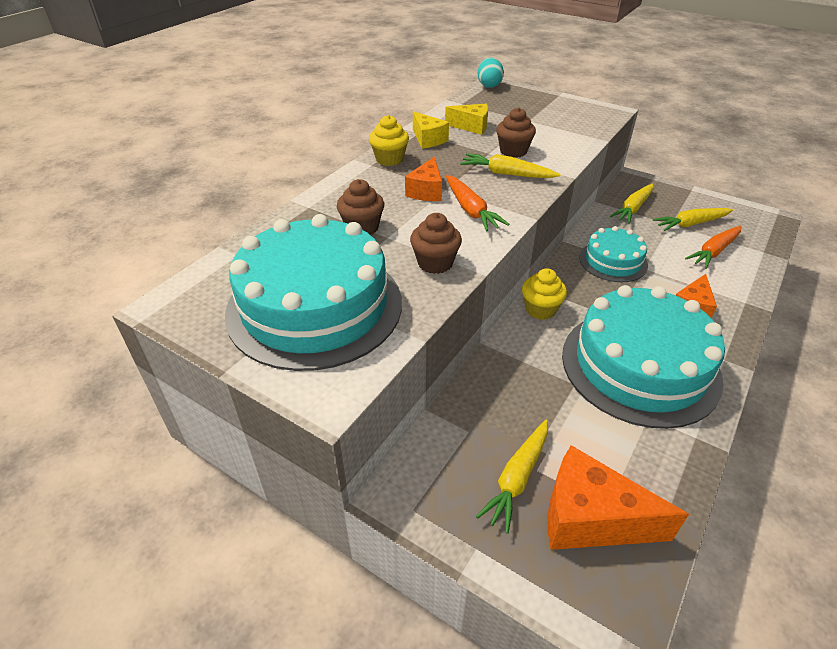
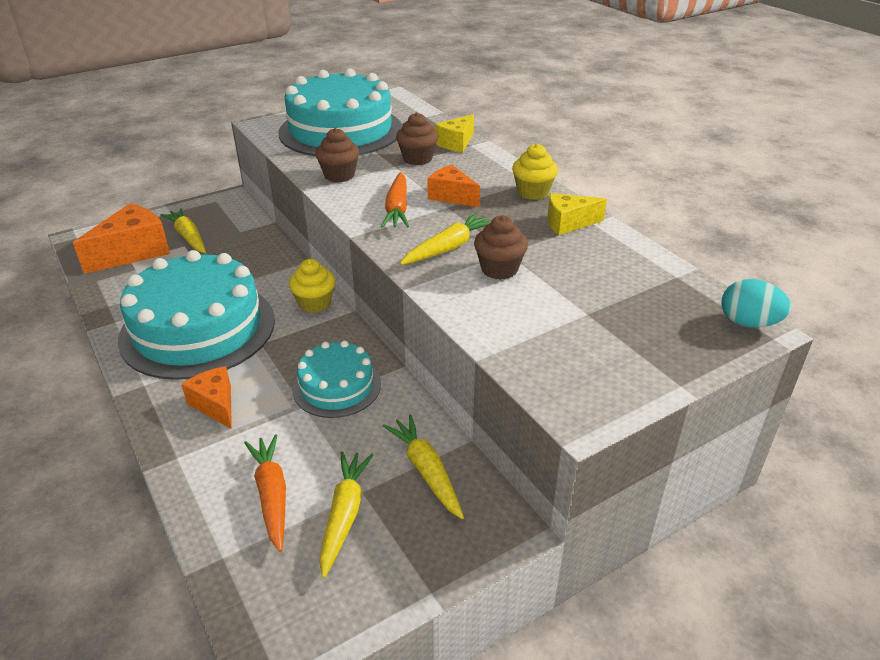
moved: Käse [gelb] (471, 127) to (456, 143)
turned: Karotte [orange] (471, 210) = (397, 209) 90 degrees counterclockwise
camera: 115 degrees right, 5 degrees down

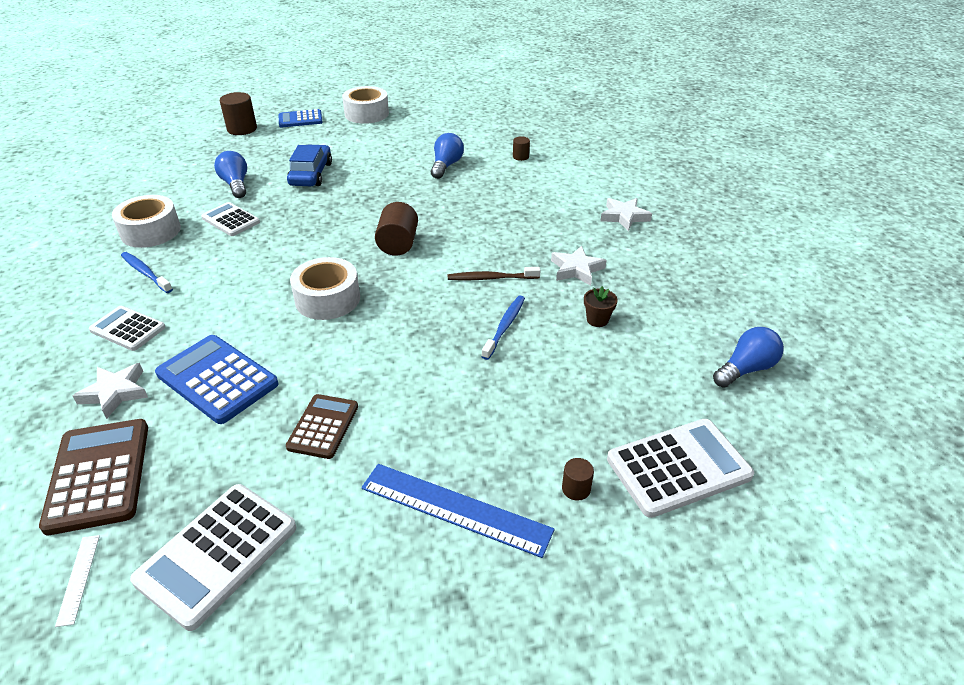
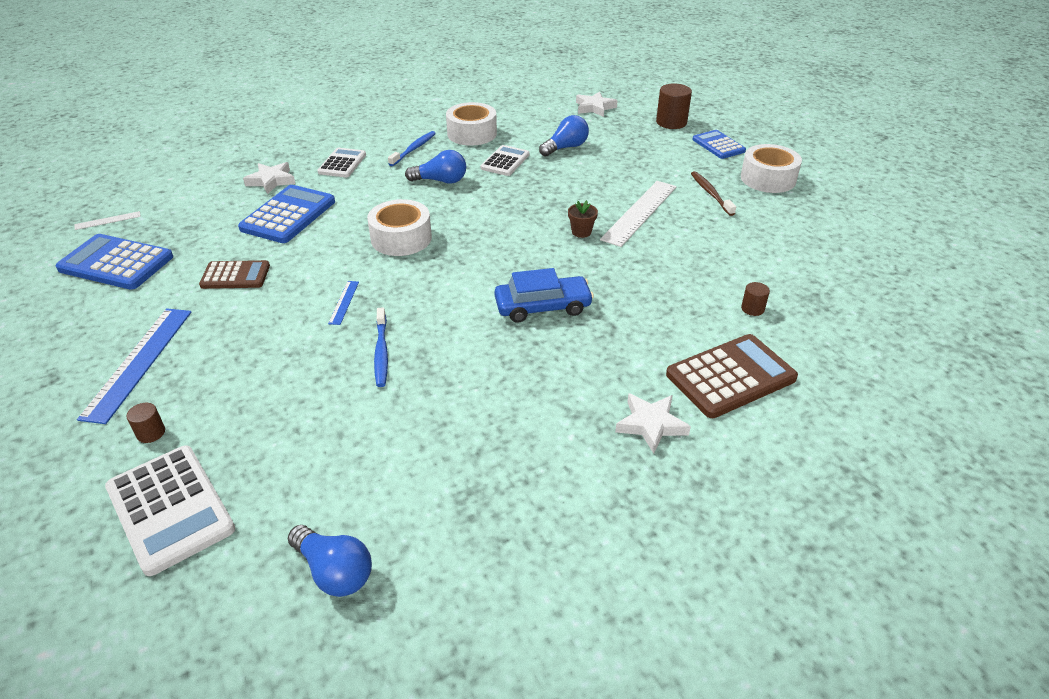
removed: Vollzylinder [braun] (398, 244)
added: Lineal [blau] (344, 302); Lineal [weiß] (640, 212)
moved: Glühbirne [blau] (446, 166) to (440, 181); Auto [blau] (311, 174) to (543, 307); Blumentopf [braun] (597, 320) to (581, 232); Stern [weiß] (576, 269) to (594, 107); Taschenrechner [braun] (98, 475) to (730, 376); Zahnbürste [braun] (491, 278) to (711, 194)
recoloured: Taschenrechner [weiß] (217, 554) to Taschenrechner [blau] (116, 263)
turned: Zahnbürste [blau] (504, 327) = (381, 352) 75 degrees clockwise
camera: 75 degrees right, 0 degrees up

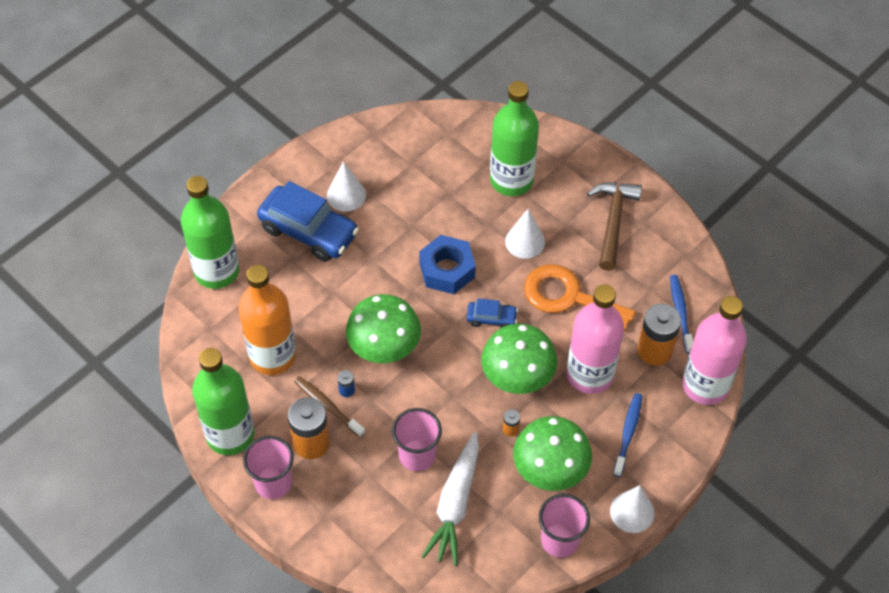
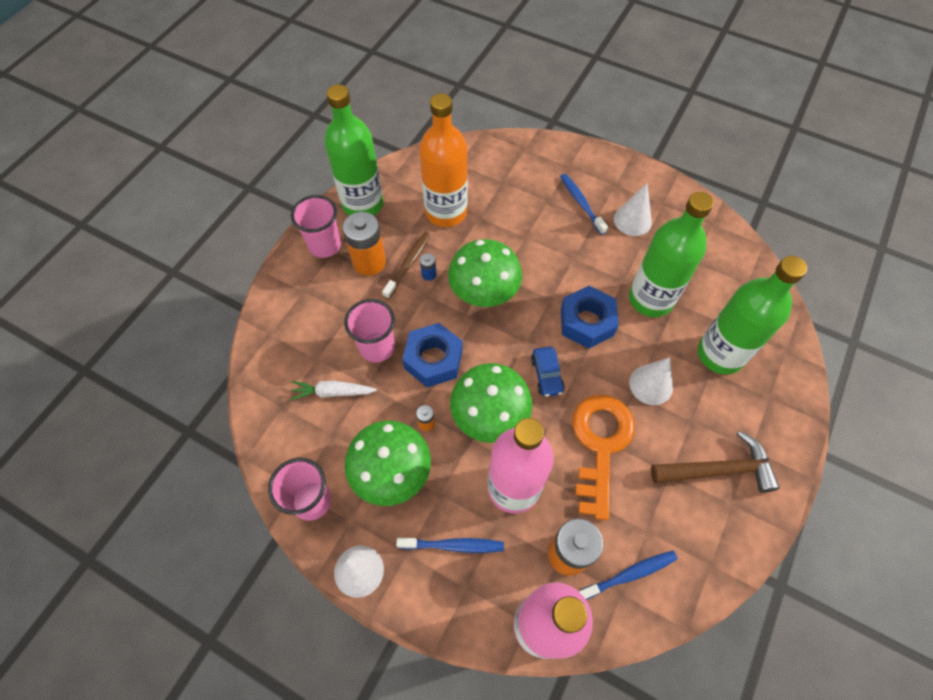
added: Sechskantmutter [blau] (433, 359)
moved: Flasche [grün] (217, 271) to (650, 299)
replaced: Auto [blau] (309, 231) to Zahnbürste [blau] (581, 203)
resized: Karotte [weiß] (455, 504) = (333, 392) x0.60
camera: 75 degrees right, 5 degrees up

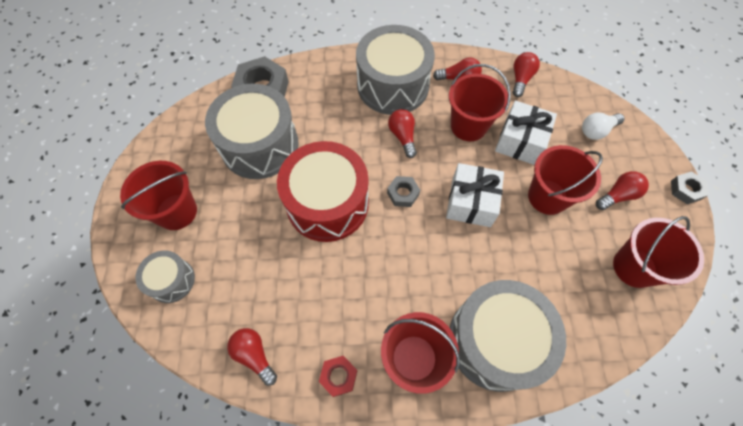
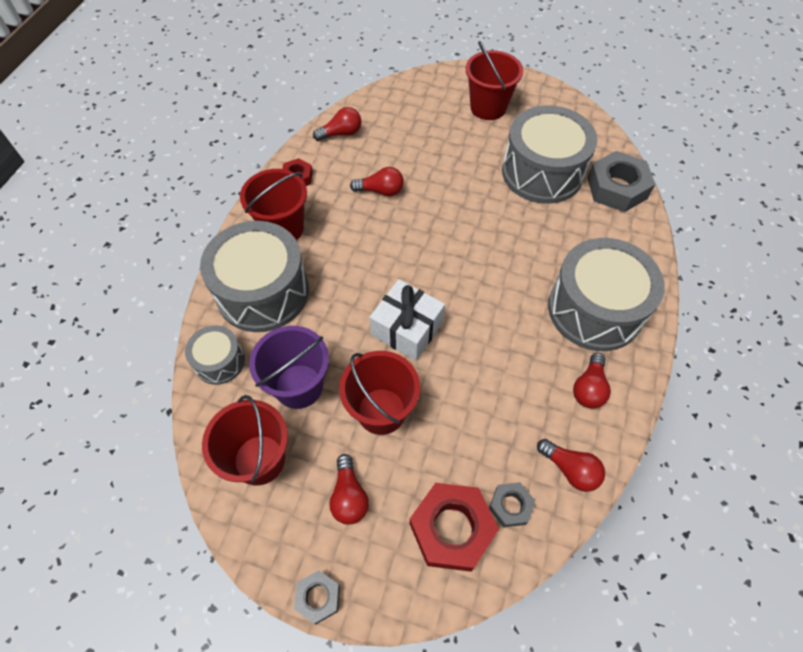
removed: Trommel [rot] (327, 203); Eimer [rot] (468, 126); Geschenk [weiß] (520, 141)
added: Eimer [lila] (299, 386)
moved: Trommel [grau] (172, 280) to (219, 361); Glühbirne [rot] (403, 137) to (380, 191); Sechskantmutter [grau] (403, 193) to (510, 506)
replaced: Glühbirne [weiß] (597, 131) to Sechskantmutter [rot] (451, 529)
camera: 110 degrees right, 5 degrees down

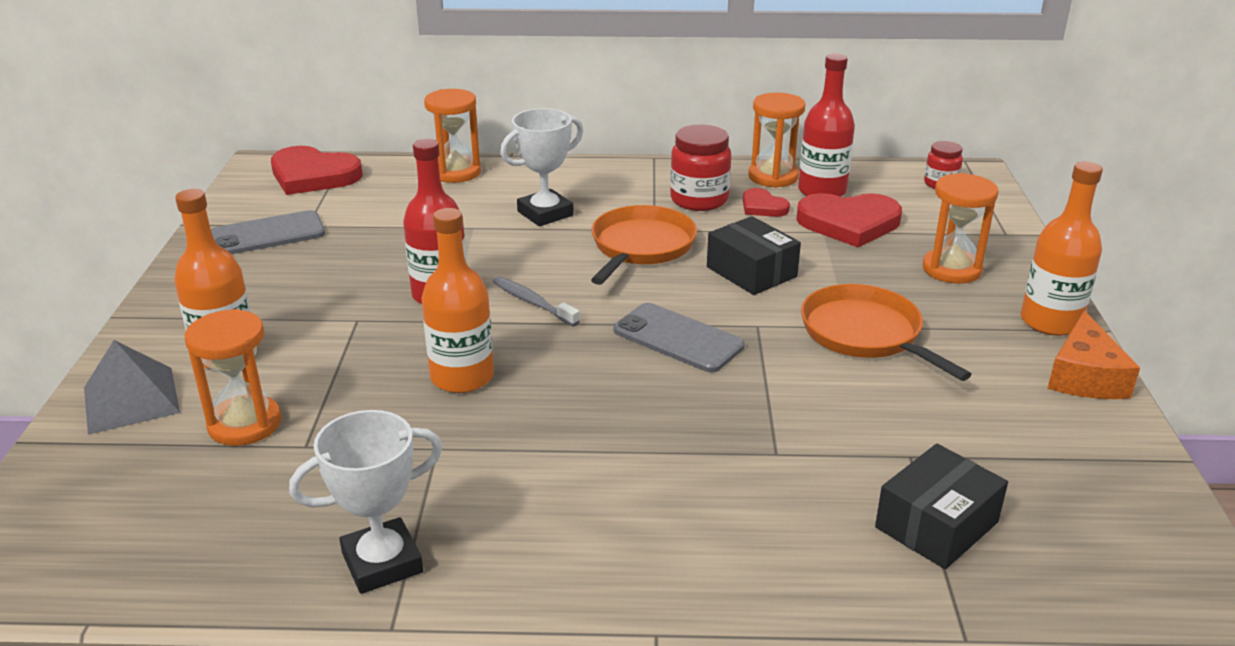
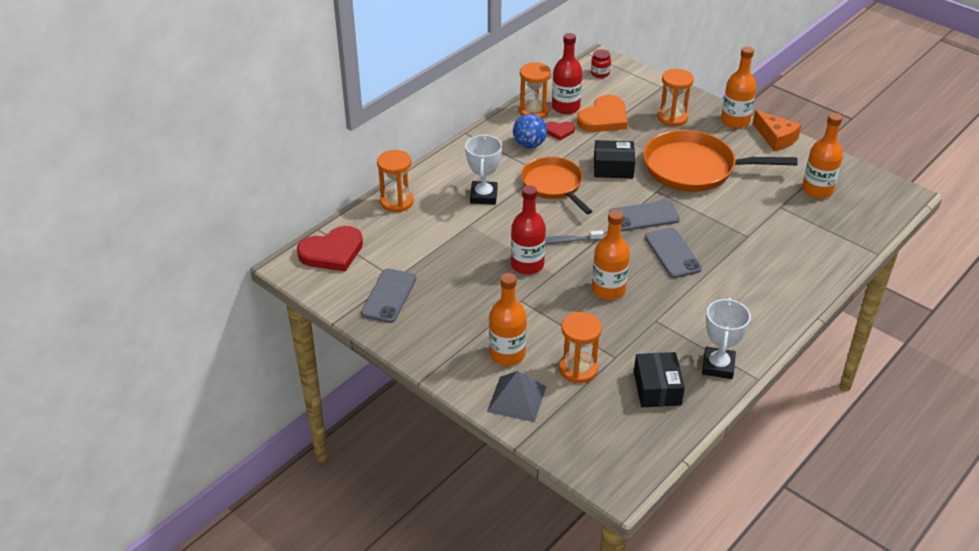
added: Handy [grau] (672, 253); Flasche [orange] (817, 190)
moved: Schachtel [schwarz] (936, 525) to (657, 388)
replaced: Einmachglas [rot] (699, 200) to Ball [blau] (529, 145)
recoloured: Herz [rot] (849, 223) to Herz [orange] (604, 118)
resized: Pfanne [orange] (865, 334) = (694, 168) x1.51
camera: 50 degrees left, 10 degrees up

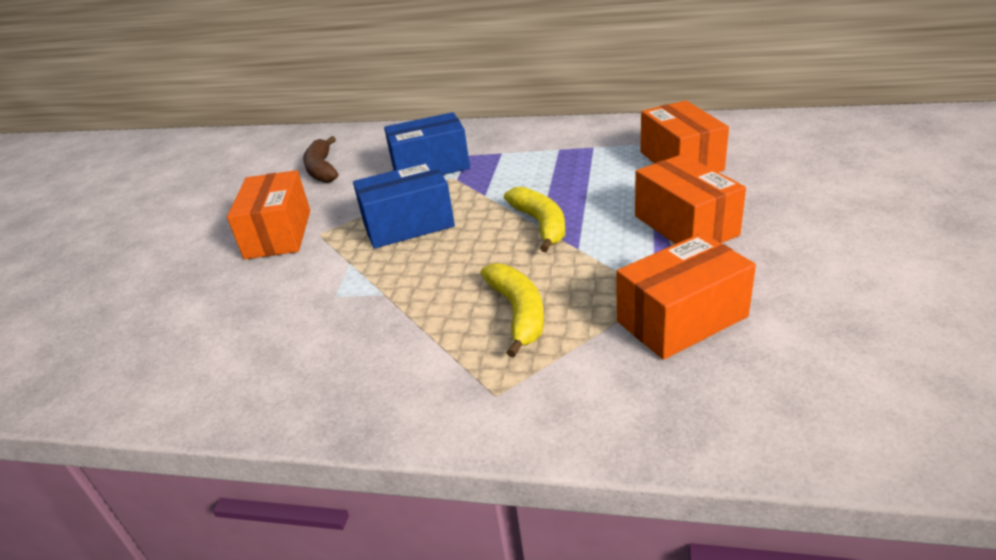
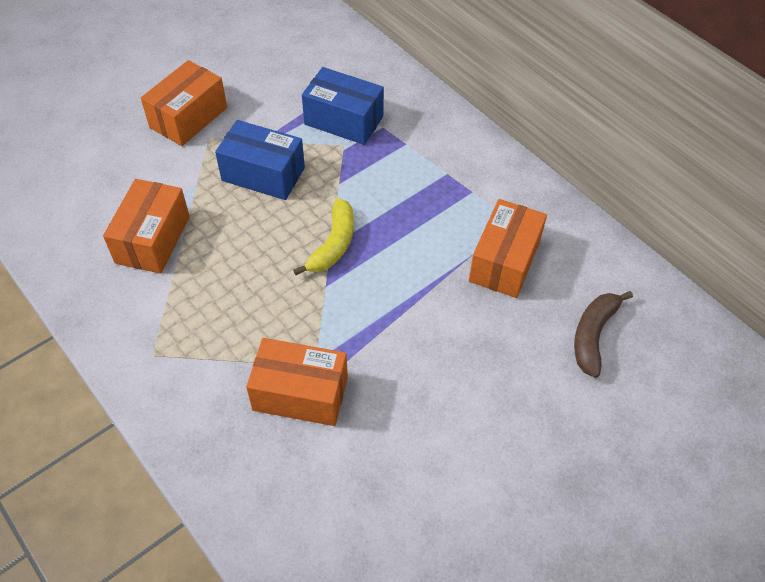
removed: Banane [gelb] (518, 313)
moved: Schachtel [orange] (685, 225) to (152, 239); Banane [braun] (322, 169) to (593, 335)
camera: 35 degrees right, 20 degrees up

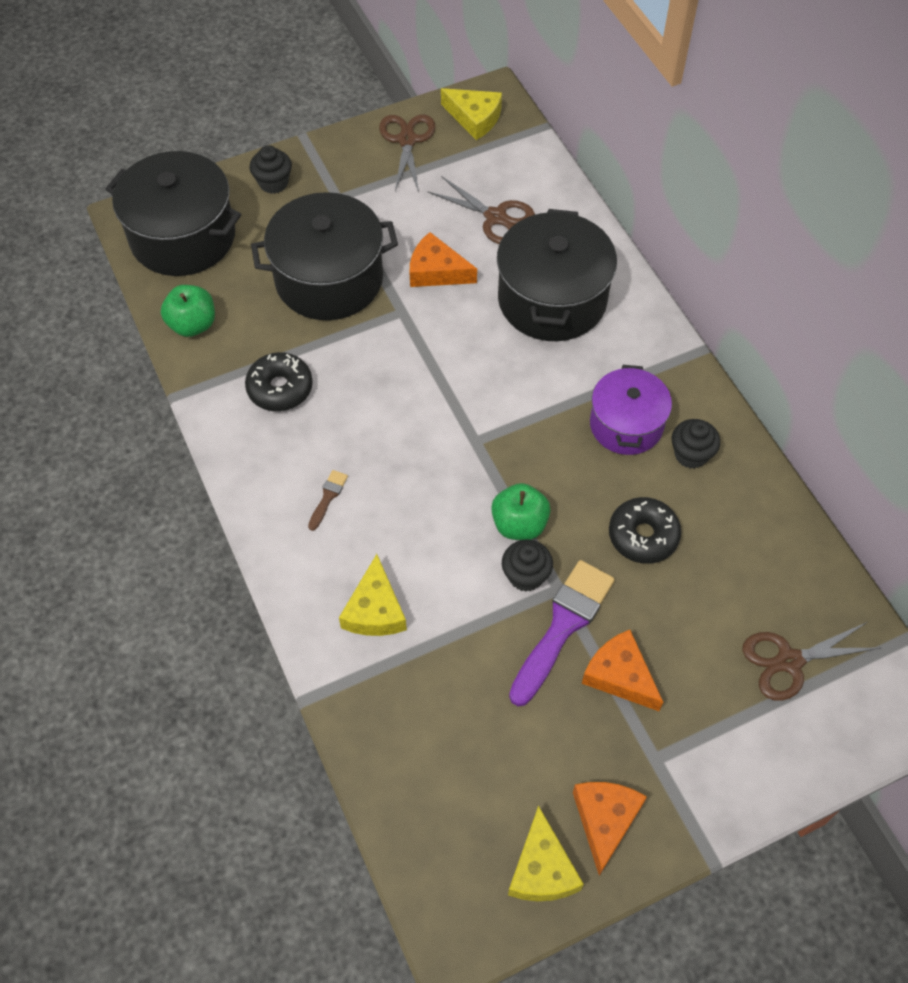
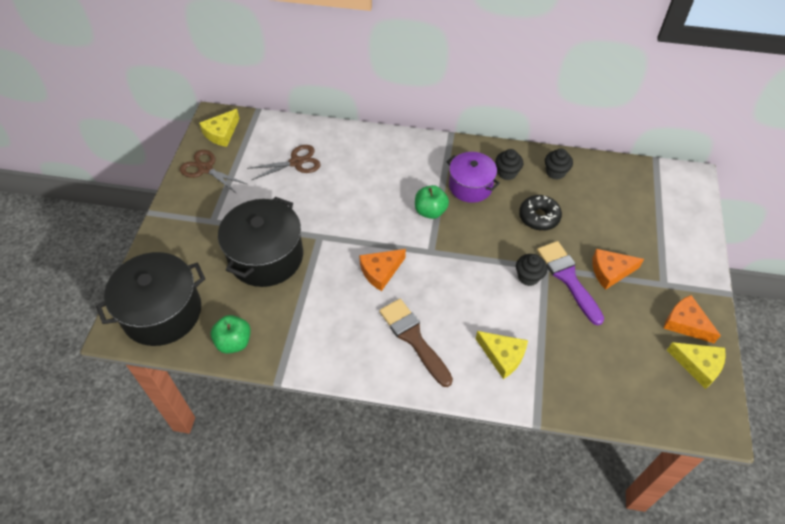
removed: Donut [schwarz] (280, 388); Kochtopf [schwarz] (552, 299); Schere [braun] (789, 661)
moved: Käse [orange] (436, 271) to (380, 271); Apfel [grün] (519, 524) to (430, 211); Muffin [schwarz] (273, 183) to (555, 172)
turned: Käse [gelb] (474, 118) = (221, 133) 150 degrees clockwise
resized: Pinsel [braun] (328, 497) = (414, 339) x2.27
camera: 55 degrees left, 5 degrees down

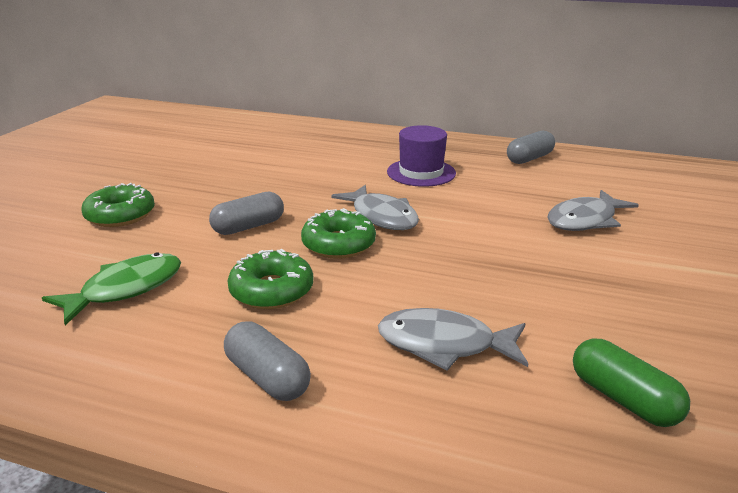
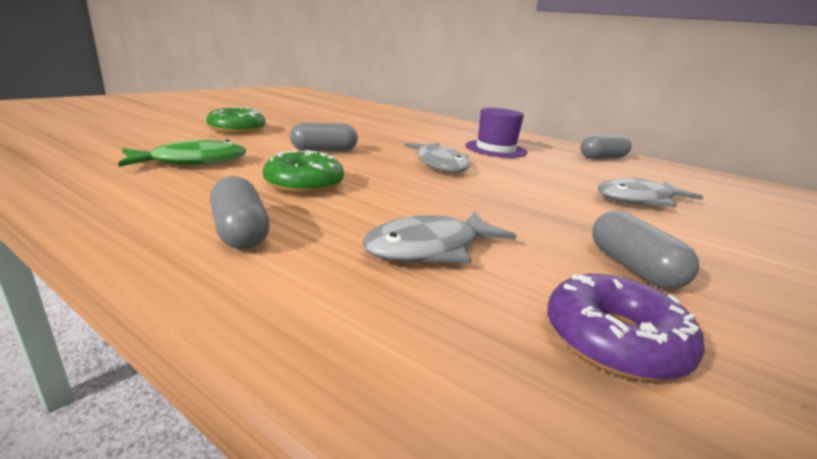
removed: Donut [grün] (338, 244)
added: Kapsel [grau] (633, 267)
replaced: Kapsel [grün] (623, 398) to Donut [lila] (614, 340)
turned: Fisch [grau] (444, 344) = (430, 248) 60 degrees counterclockwise
camera: 15 degrees right, 5 degrees down

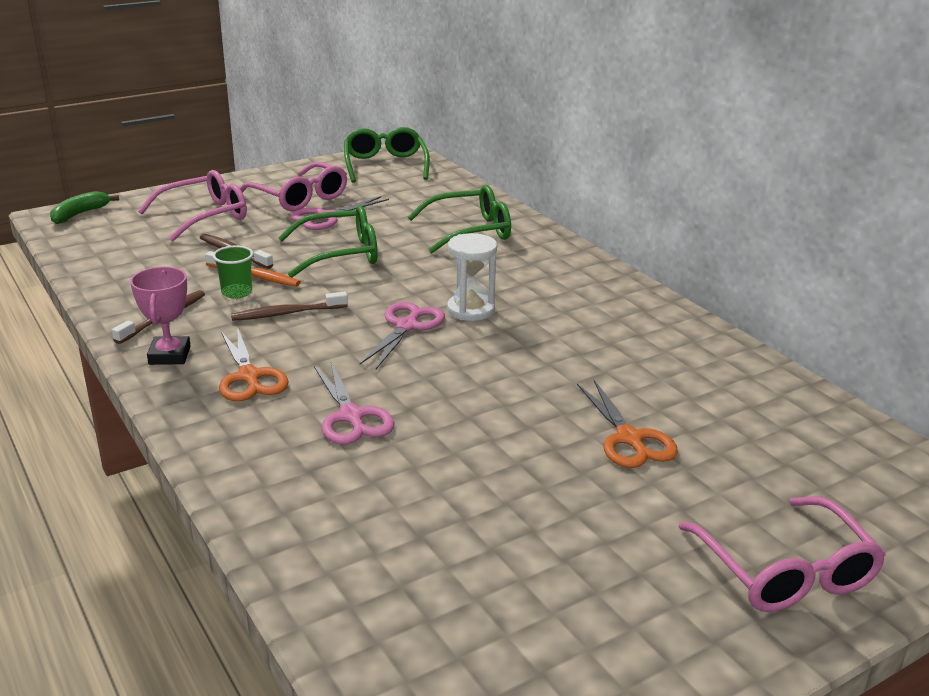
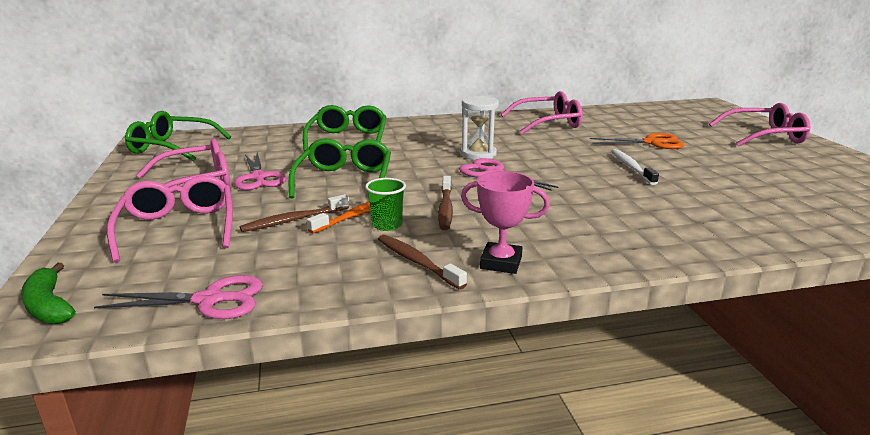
removed: Schere [orange] (249, 377)
added: Brille [rosa] (548, 123); Zahnbürste [weiß] (631, 167)
moved: Schere [rosa] (351, 416) to (210, 300)
camera: 70 degrees left, 5 degrees down

